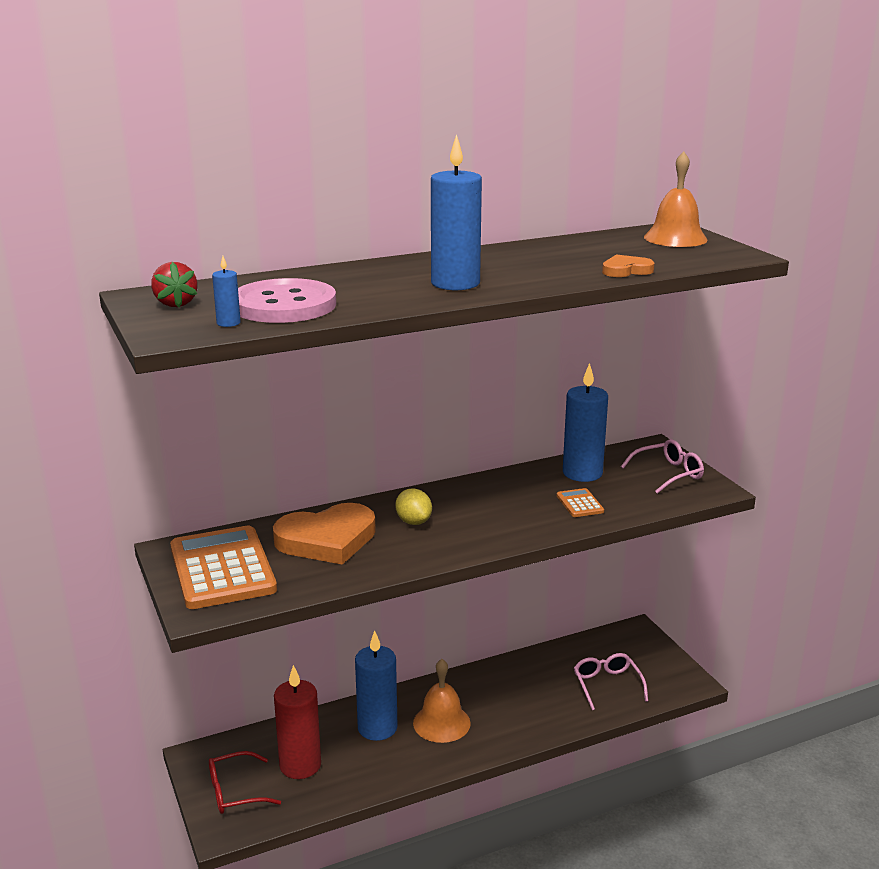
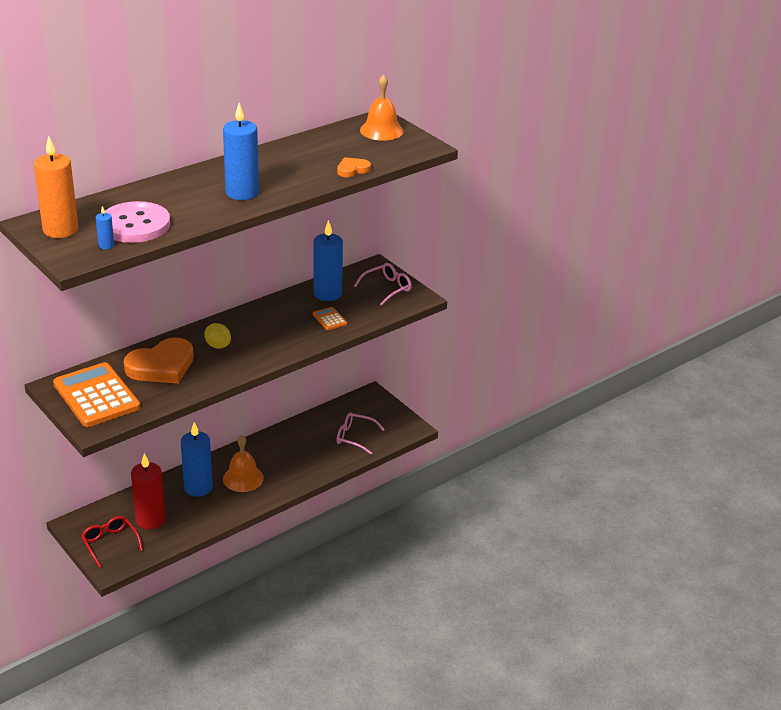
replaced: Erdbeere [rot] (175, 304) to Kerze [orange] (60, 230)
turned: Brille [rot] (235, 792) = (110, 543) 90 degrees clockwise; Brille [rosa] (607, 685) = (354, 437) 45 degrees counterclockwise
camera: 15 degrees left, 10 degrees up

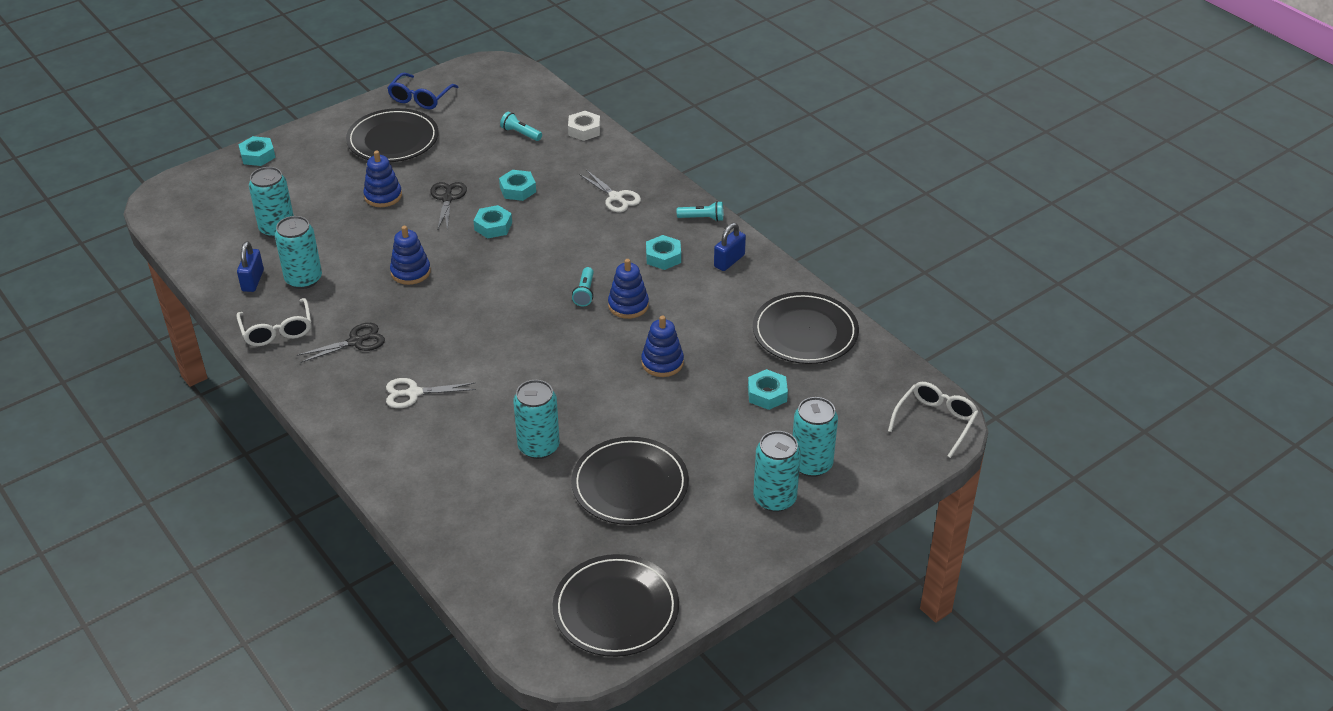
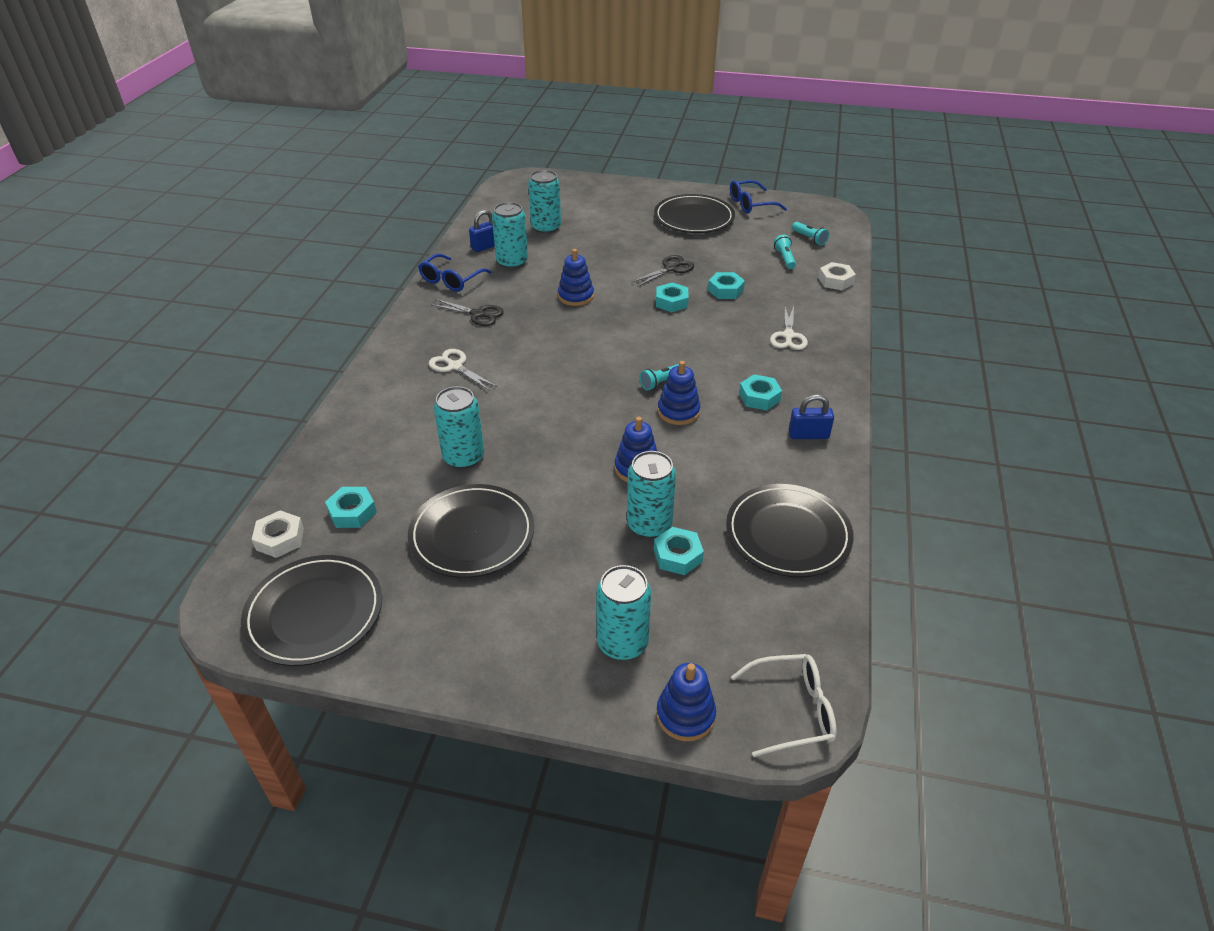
added: Sechskantmutter [weiß] (280, 539)
moved: Sechskantmutter [türkis] (258, 155) to (352, 512); Dose [türkis] (774, 498) to (649, 525); Stapelspielzeug [blau] (383, 196) to (685, 715); Taschenlampe [türkis] (702, 218) to (809, 239)
recoloured: Brille [weiß] (277, 330) to Brille [blau] (451, 280)
camera: 50 degrees right, 0 degrees up

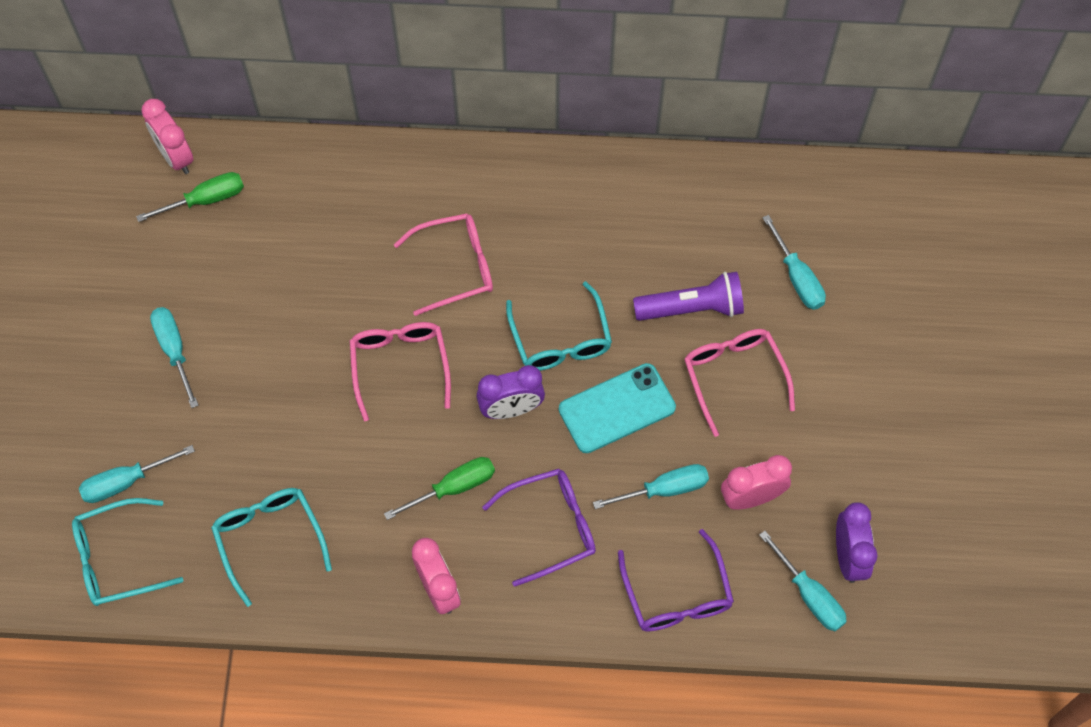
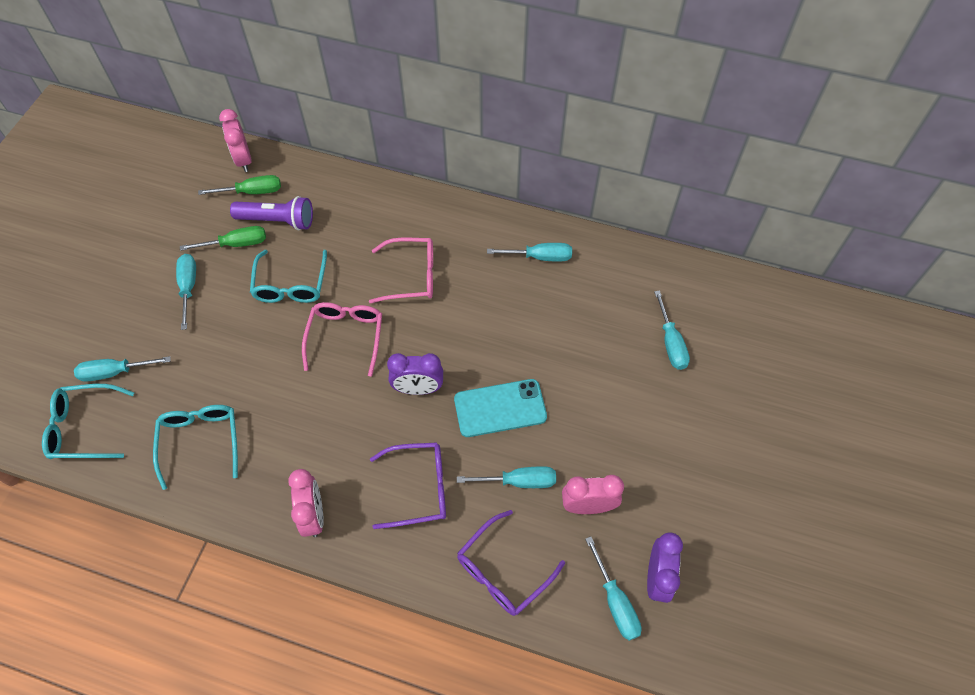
removed: Brille [rosa] (734, 377)
added: Schraubenzieher [türkis] (540, 257)
moved: Schraubenzieher [grün] (454, 487) to (237, 244); Taschenlampe [lila] (692, 308) to (278, 220); Brille [türkis] (560, 339) to (291, 284)
turned: Brille [lila] (676, 594) = (503, 570) 45 degrees clockwise
camera: 15 degrees right, 5 degrees down

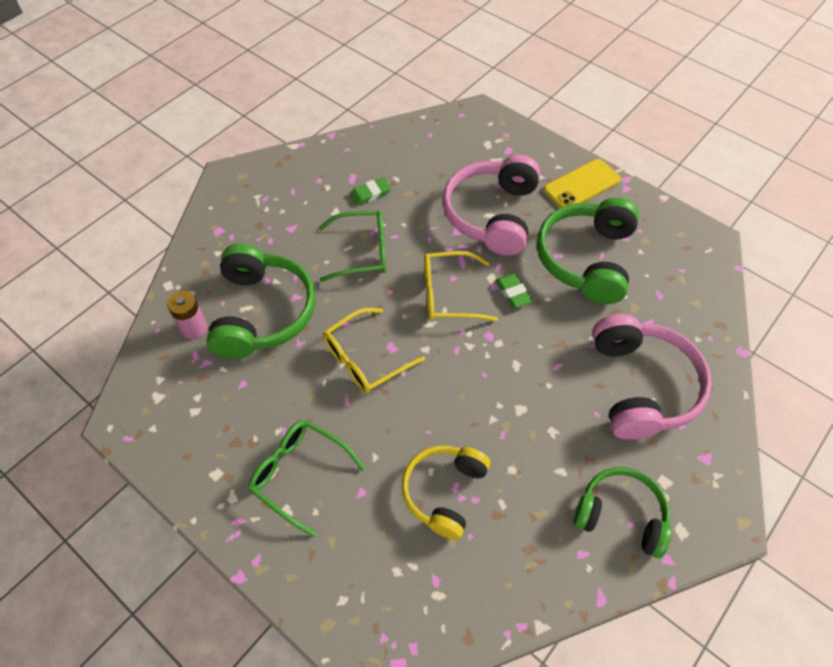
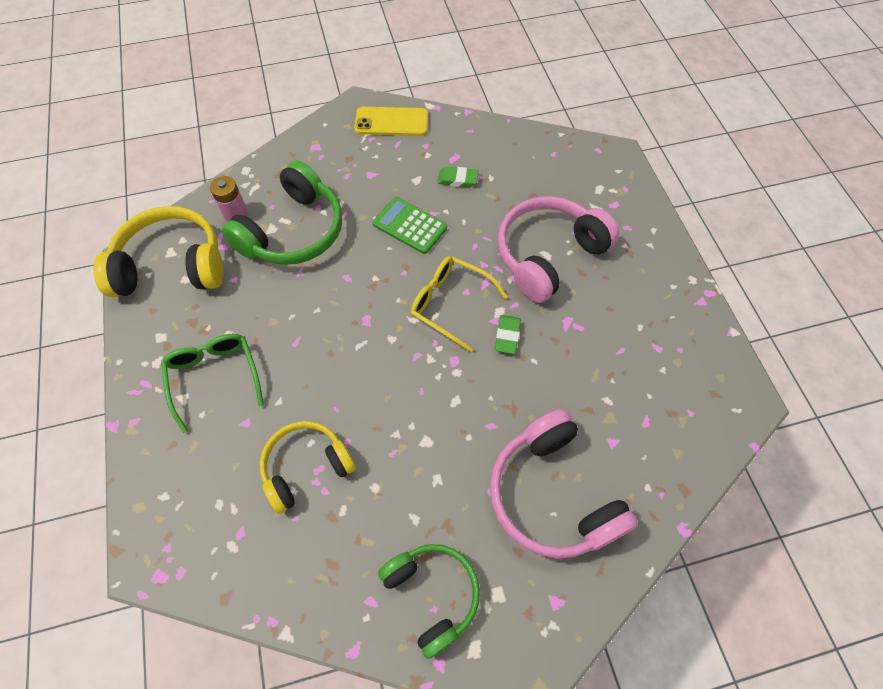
removed: Brille [gelb] (365, 358); Kopfhörer [grün] (586, 259)
added: Kopfhörer [gelb] (171, 266)
moved: Handy [gelb] (581, 185) to (391, 122)
replaced: Brille [grün] (362, 252) to Taschenrechner [grün] (410, 226)
turned: Kopfhörer [rosa] (641, 386) = (552, 494) 120 degrees clockwise
camera: 35 degrees right, 5 degrees up

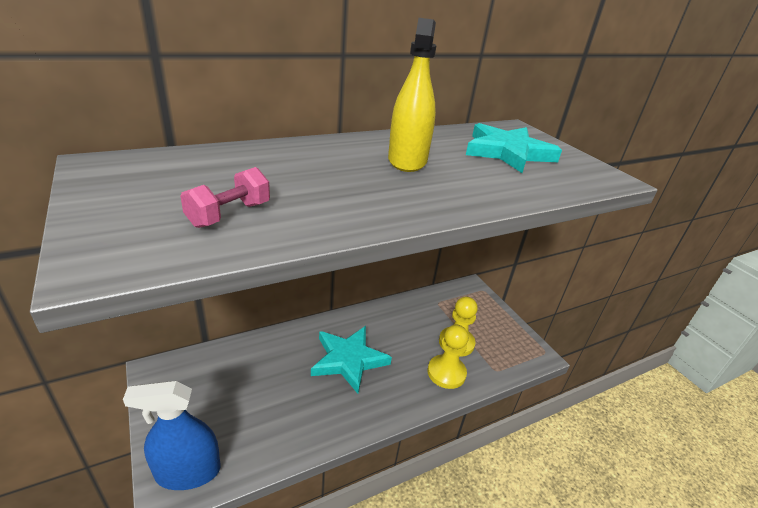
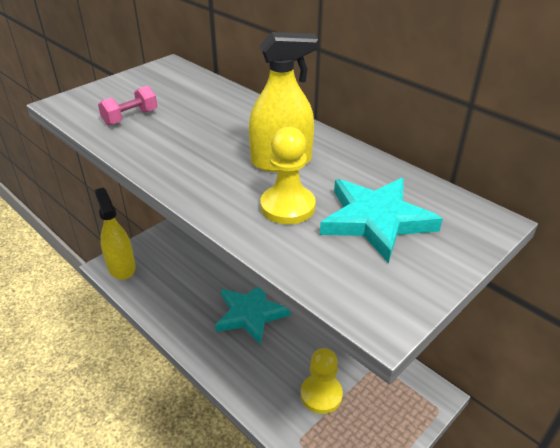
moved: Bauer [gelb] (446, 373) to (287, 207)
recoloured: Sprühflasche [blau] (188, 471) to Sprühflasche [gelb] (121, 267)
turned: Hantel [rosa] (229, 214) = (130, 117) 60 degrees counterclockwise
camera: 75 degrees right, 5 degrees up

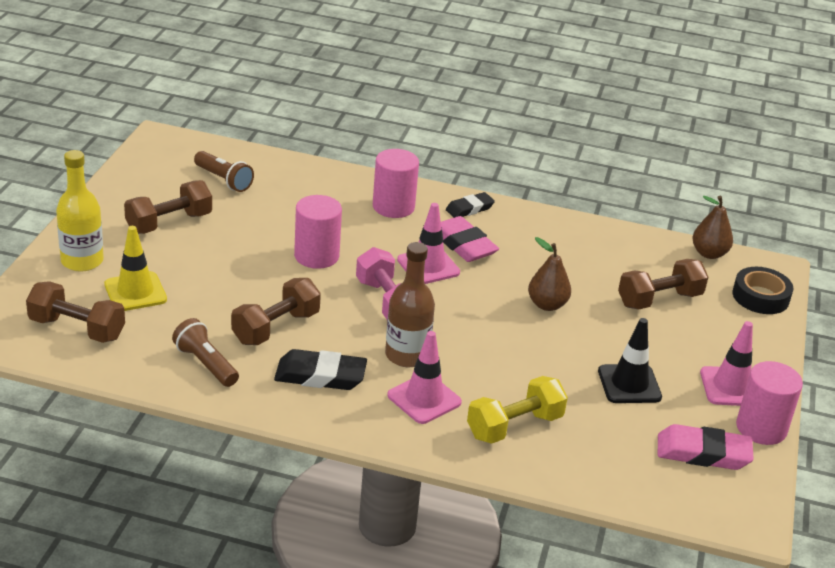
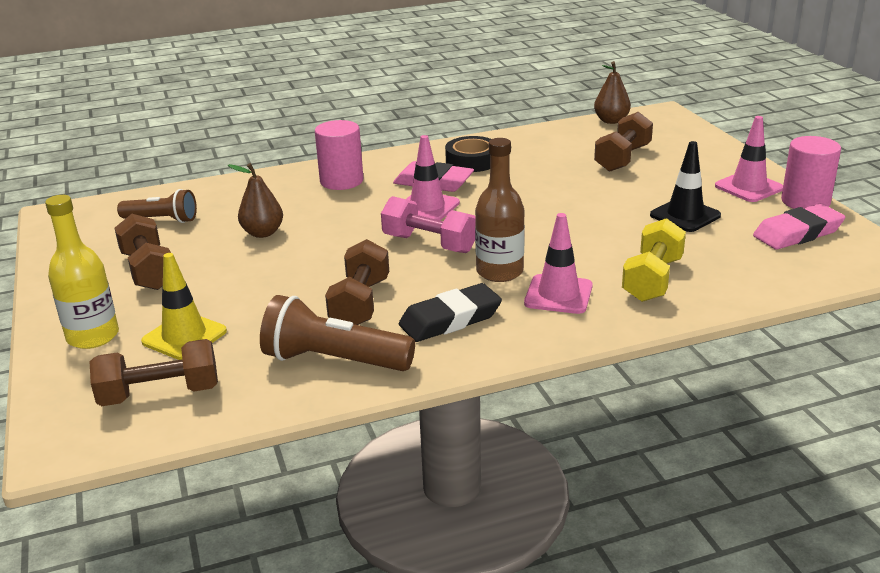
removed: Vollzylinder [rosa] (316, 256); Radiergummi [schwarz] (469, 209)
moved: Birne [braun] (547, 305) to (262, 233); Klebeband [schwarz] (760, 297) to (472, 161)
turned: Hantel [braun] (169, 223) = (148, 270) 45 degrees counterclockwise
resized: Taschenlampe [braun] (206, 364) = (333, 360) x1.52
camera: 30 degrees left, 5 degrees down

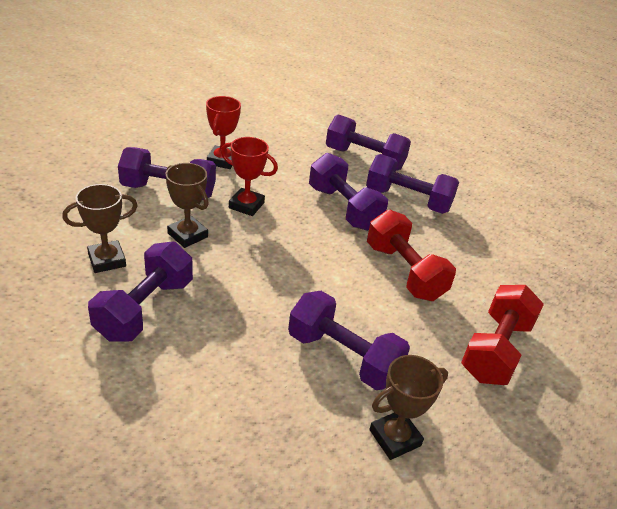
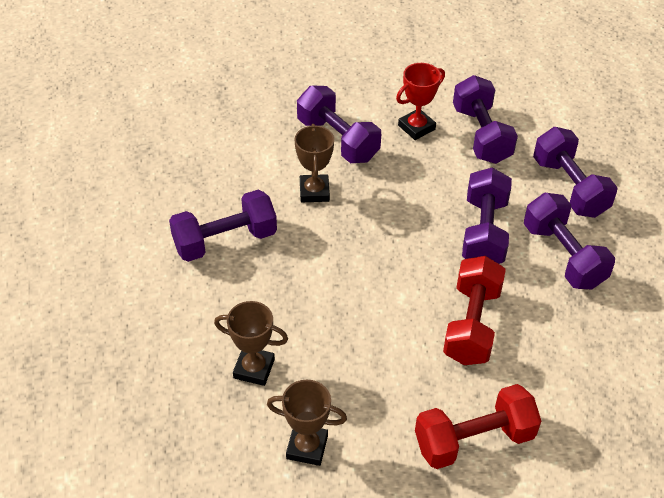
removed: Pokal [rot] (246, 205)
moved: Pokal [braun] (107, 260) to (254, 368); Hantel [lila] (343, 356) to (481, 135)
camera: 45 degrees right, 10 degrees up

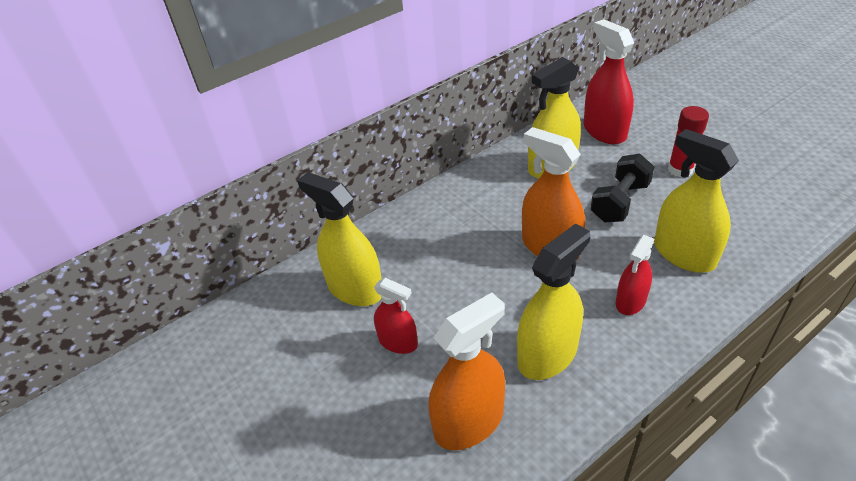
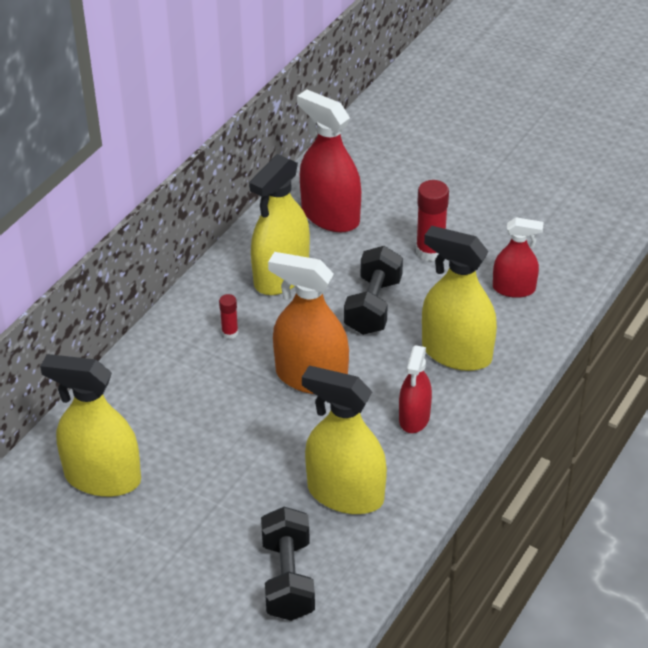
added: Klebestift [rot] (230, 333)
moved: Sprühflasche [rot] (398, 342) to (514, 289)
replaced: Sprühflasche [orange] (469, 422) to Hantel [schwarz] (288, 579)
turned: Sprühflasche [gelb] (547, 355) = (345, 494) 90 degrees counterclockwise
camera: 25 degrees left, 0 degrees up

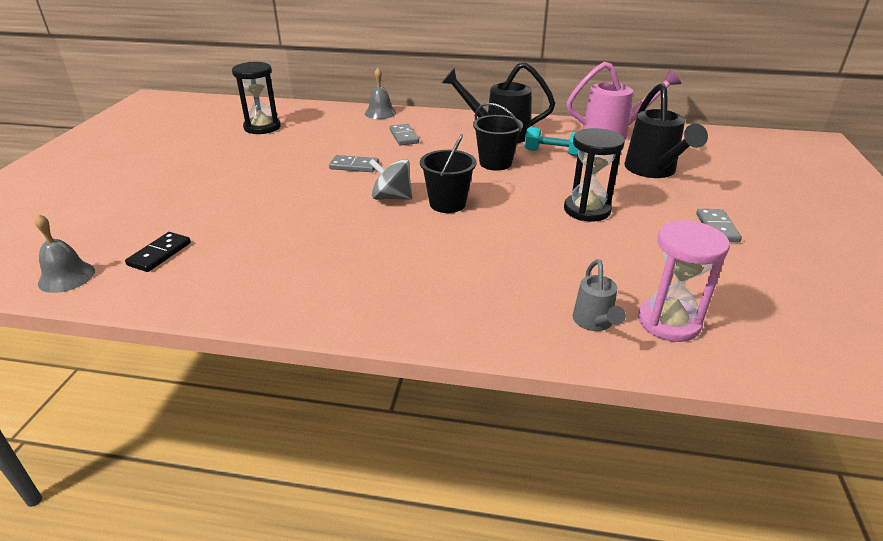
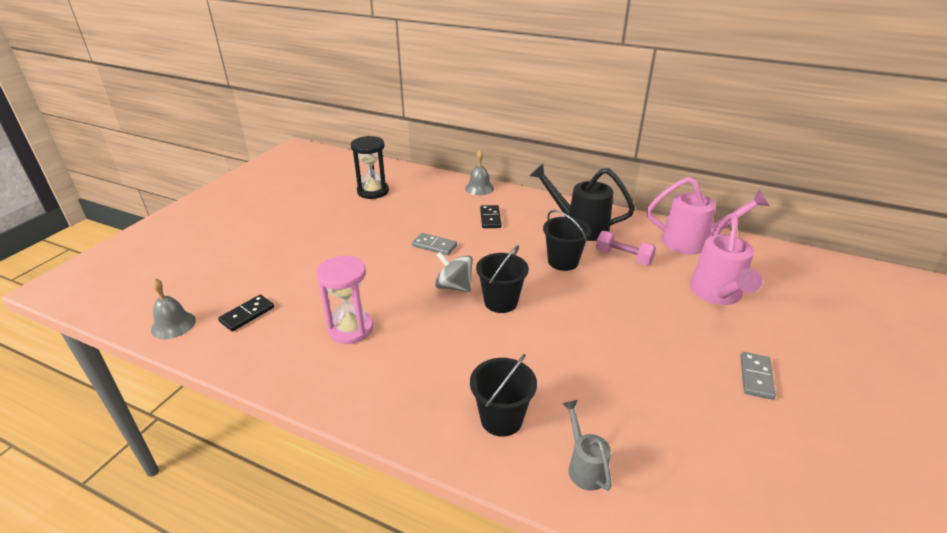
removed: Sanduhr [schwarz] (587, 210)
added: Eimer [schwarz] (501, 419)
moved: Sanduhr [rosa] (668, 322) to (351, 329)
recoloured: Dominostein [grau] (404, 136) to Dominostein [schwarz] (490, 218); Hantel [türkis] (553, 153) to Hantel [rosa] (623, 257); Gießkanne [schwarz] (653, 171) to Gießkanne [rosa] (717, 295)
turned: Gießkanne [grau] (594, 323) = (584, 466) 150 degrees clockwise
camera: 15 degrees right, 0 degrees up

